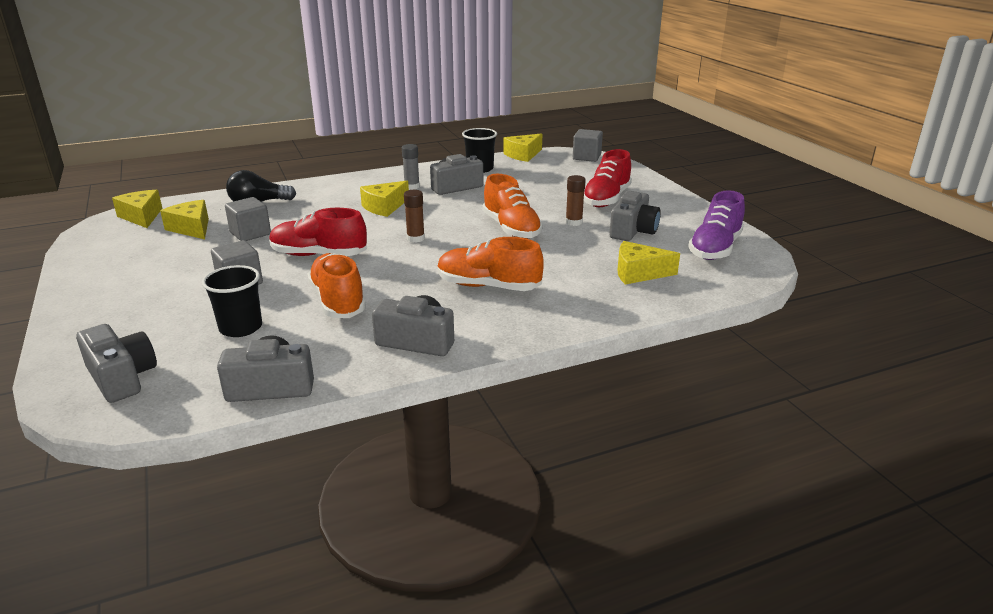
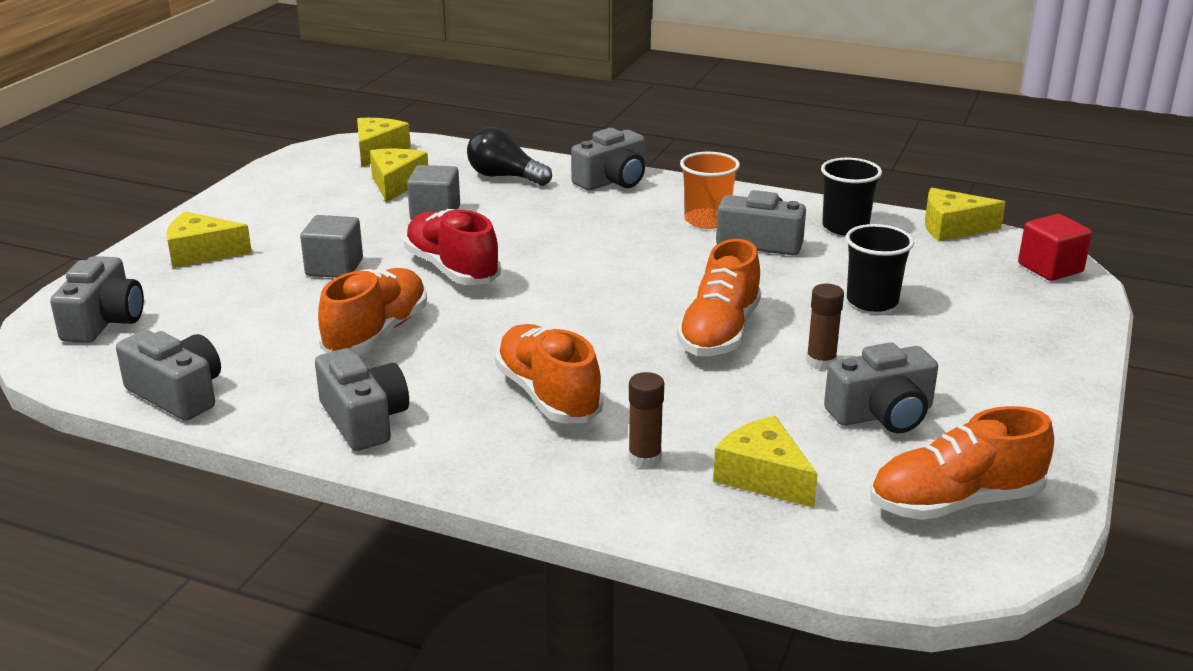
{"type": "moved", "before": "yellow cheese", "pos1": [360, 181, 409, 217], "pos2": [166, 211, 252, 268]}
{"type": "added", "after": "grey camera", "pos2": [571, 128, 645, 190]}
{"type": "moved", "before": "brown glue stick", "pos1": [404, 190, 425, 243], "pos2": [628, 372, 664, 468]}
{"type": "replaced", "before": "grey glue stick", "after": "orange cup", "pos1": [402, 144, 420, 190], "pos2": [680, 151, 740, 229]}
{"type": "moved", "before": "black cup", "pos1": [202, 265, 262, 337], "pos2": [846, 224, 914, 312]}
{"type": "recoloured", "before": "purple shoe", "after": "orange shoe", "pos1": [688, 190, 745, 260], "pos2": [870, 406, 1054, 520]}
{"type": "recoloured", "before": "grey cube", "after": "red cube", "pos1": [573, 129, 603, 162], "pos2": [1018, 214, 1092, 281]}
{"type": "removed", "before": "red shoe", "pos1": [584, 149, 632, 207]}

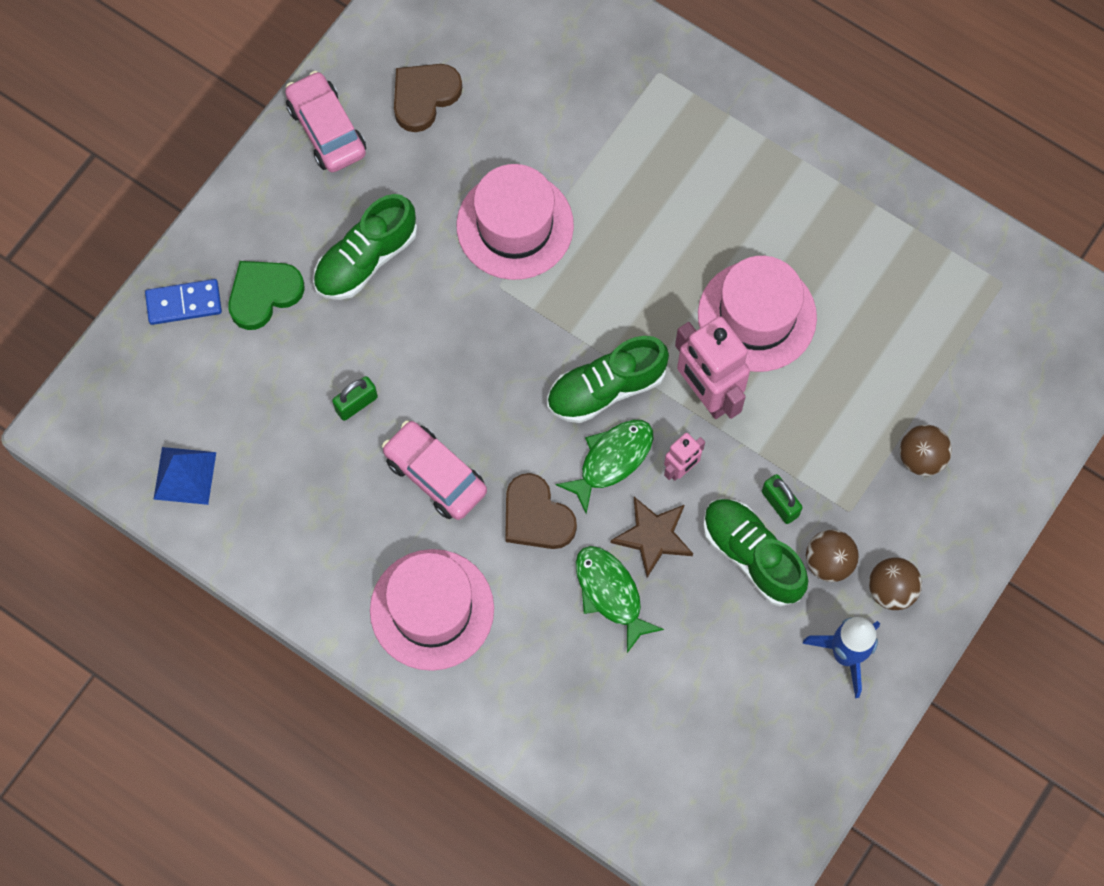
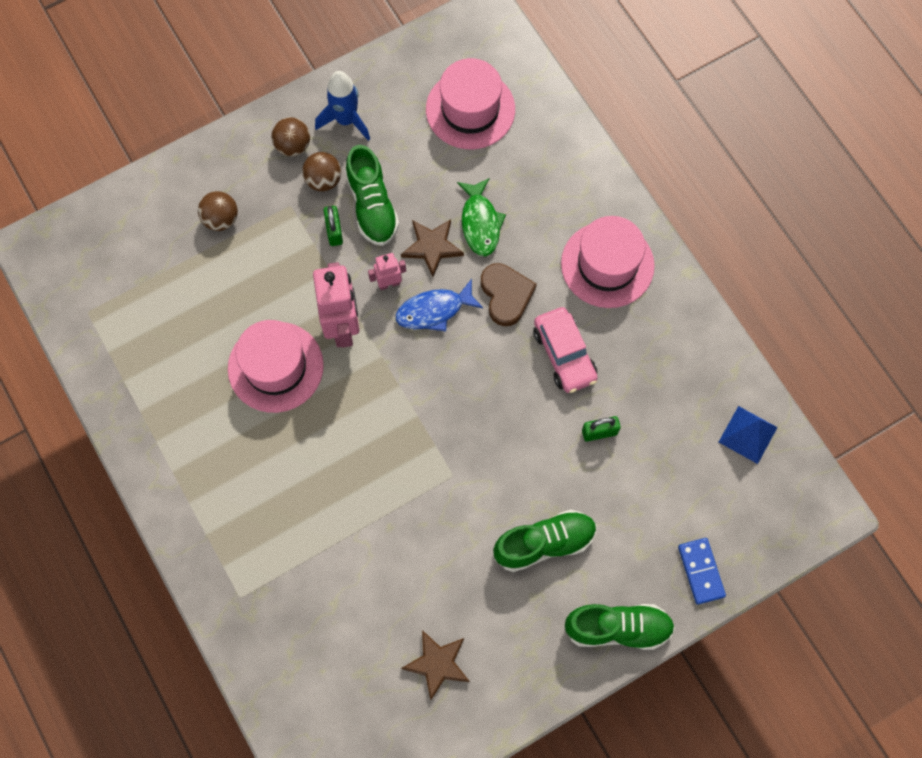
{"type": "recoloured", "before": "green fish", "after": "blue fish", "pos1": [556, 420, 653, 514], "pos2": [396, 279, 483, 332]}
{"type": "replaced", "before": "brown heart", "after": "brown star", "pos1": [394, 64, 462, 132], "pos2": [401, 630, 470, 700]}
{"type": "moved", "before": "pink hat", "pos1": [457, 164, 574, 280], "pos2": [426, 58, 515, 149]}
{"type": "moved", "before": "green shoe", "pos1": [547, 336, 669, 423], "pos2": [564, 604, 675, 650]}
{"type": "turned", "before": "blue domino", "pos1": [145, 279, 222, 325], "pos2": [678, 538, 726, 605], "turn": 60}
{"type": "removed", "before": "green heart", "pos1": [228, 261, 305, 330]}
{"type": "removed", "before": "pink car", "pos1": [285, 71, 366, 172]}

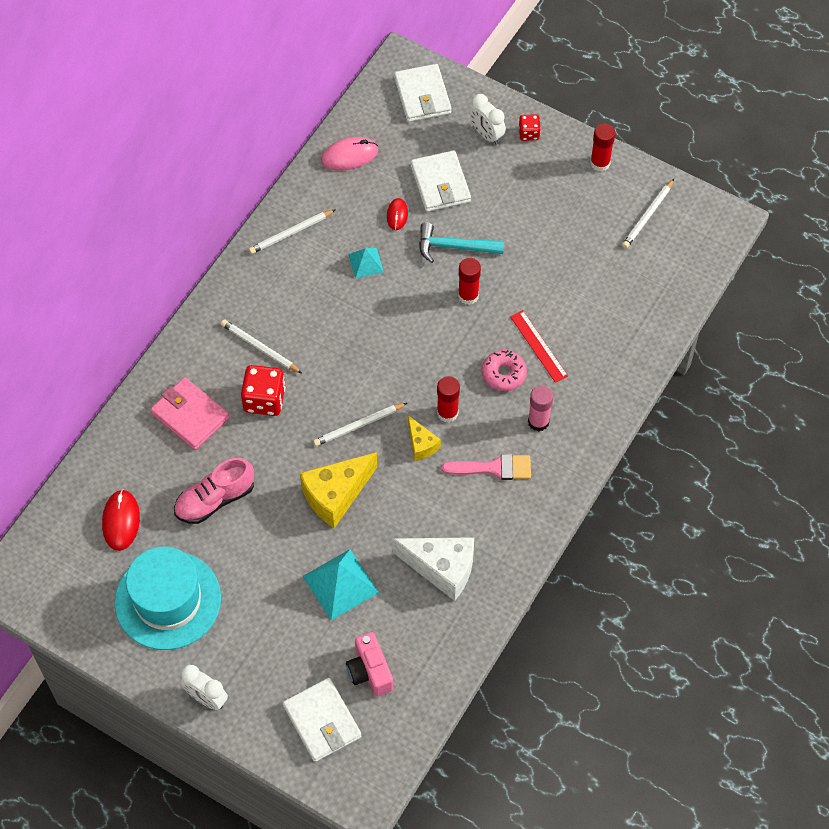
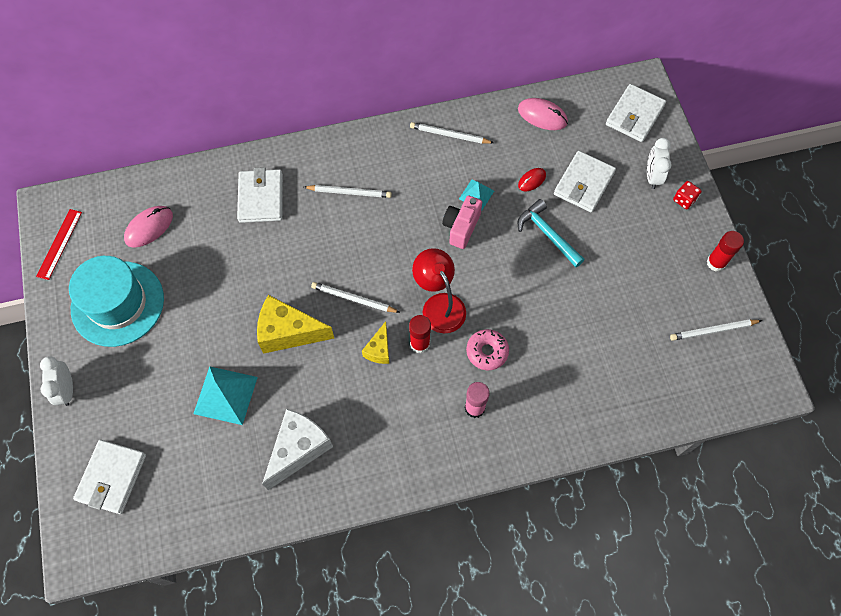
{"type": "moved", "before": "red ruler", "pos1": [510, 310, 568, 383], "pos2": [36, 209, 82, 280]}
{"type": "recoloured", "before": "red mouse", "after": "pink mouse", "pos1": [102, 489, 140, 551], "pos2": [124, 206, 173, 248]}
{"type": "recoloured", "before": "pink wallet", "after": "white wallet", "pos1": [150, 377, 230, 450], "pos2": [237, 167, 283, 223]}
{"type": "turned", "before": "white cheese", "pos1": [393, 537, 474, 601], "pos2": [262, 409, 333, 490], "turn": -120}
{"type": "turned", "before": "white pencil", "pos1": [221, 319, 302, 373], "pos2": [304, 185, 392, 198], "turn": 105}
{"type": "added", "after": "red lamp", "pos2": [412, 248, 466, 333]}
{"type": "moved", "before": "pink camera", "pos1": [346, 632, 393, 697], "pos2": [442, 196, 482, 249]}
{"type": "removed", "before": "pink shoe", "pos1": [174, 458, 254, 524]}
{"type": "removed", "before": "red dice", "pos1": [241, 365, 285, 416]}
{"type": "removed", "before": "pink brush", "pos1": [442, 454, 531, 480]}
{"type": "removed", "before": "red glue stick", "pos1": [458, 258, 481, 305]}

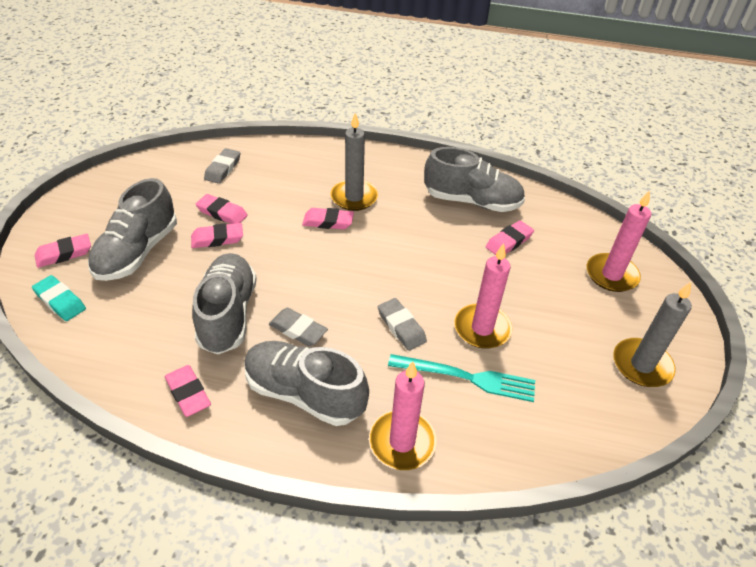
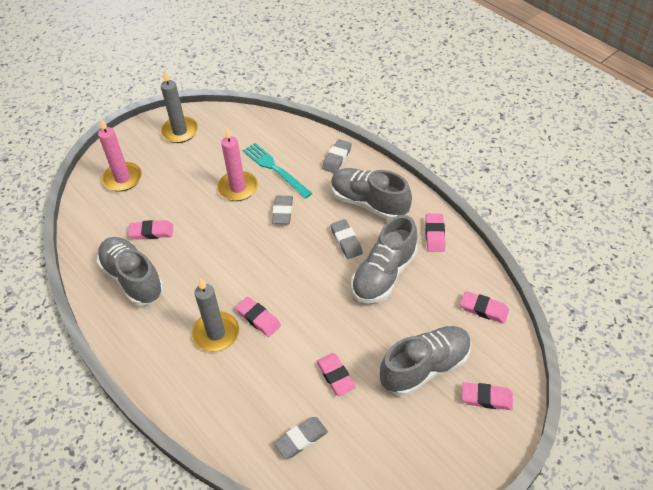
{"type": "replaced", "before": "pink candle", "after": "grey eraser", "pos1": [369, 361, 437, 470], "pos2": [322, 139, 352, 173]}
{"type": "turned", "before": "grey shoe", "pos1": [245, 341, 369, 426], "pos2": [331, 168, 412, 220], "turn": 150}
{"type": "moved", "before": "pink eraser", "pos1": [191, 223, 243, 248], "pos2": [460, 291, 509, 323]}
{"type": "removed", "before": "turquoise eraser", "pos1": [32, 275, 86, 321]}

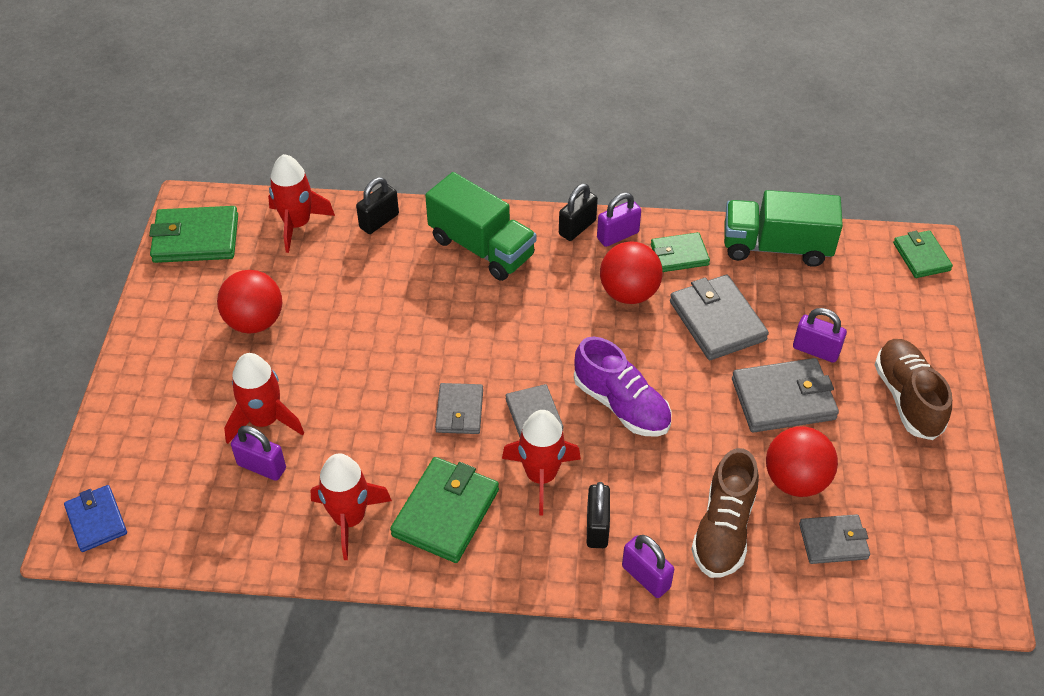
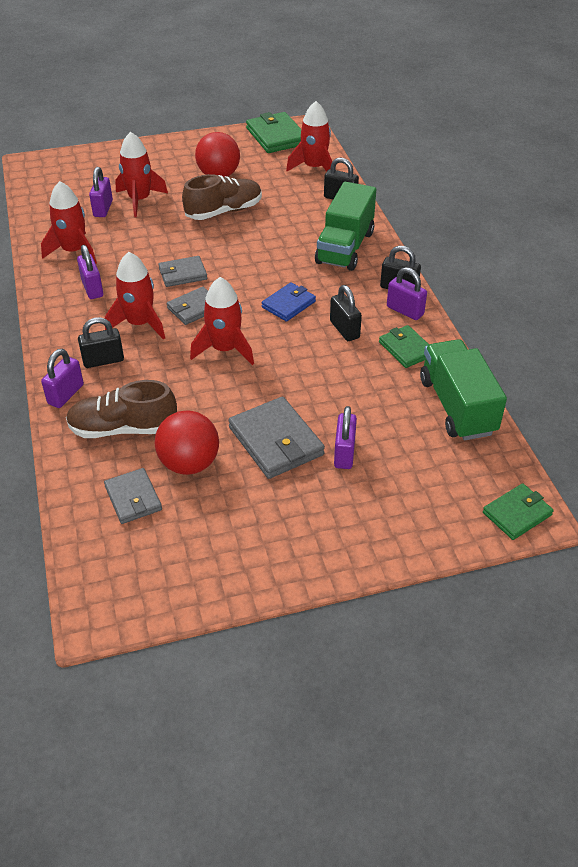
{"type": "replaced", "before": "green wallet", "after": "purple padlock", "pos1": [390, 457, 499, 563], "pos2": [77, 245, 103, 299]}
{"type": "moved", "before": "brown shoe", "pos1": [875, 339, 952, 440], "pos2": [182, 174, 262, 220]}
{"type": "replaced", "before": "purple shoe", "after": "red rocket", "pos1": [574, 337, 672, 437], "pos2": [190, 277, 254, 365]}
{"type": "moved", "before": "blue wallet", "pos1": [64, 485, 127, 552], "pos2": [261, 282, 316, 322]}
{"type": "replaced", "before": "red ball", "after": "black padlock", "pos1": [600, 241, 662, 304], "pos2": [330, 285, 362, 341]}
{"type": "removed", "before": "grey wallet", "pos1": [670, 275, 769, 360]}

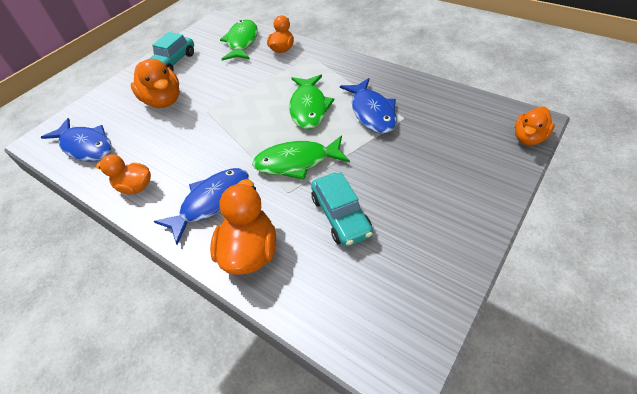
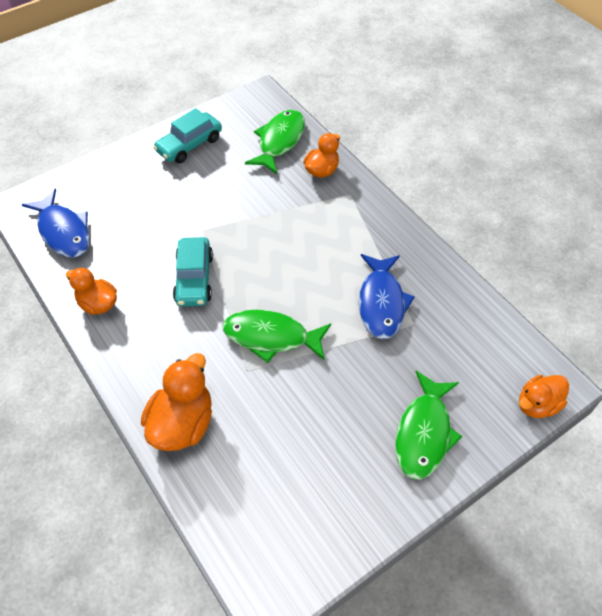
{"type": "moved", "before": "turquoise car", "pos1": [311, 172, 373, 247], "pos2": [173, 237, 213, 307]}
{"type": "moved", "before": "green fish", "pos1": [289, 75, 334, 129], "pos2": [395, 371, 462, 480]}
{"type": "removed", "before": "orange duck", "pos1": [130, 59, 180, 108]}
{"type": "removed", "before": "blue fish", "pos1": [154, 168, 249, 245]}

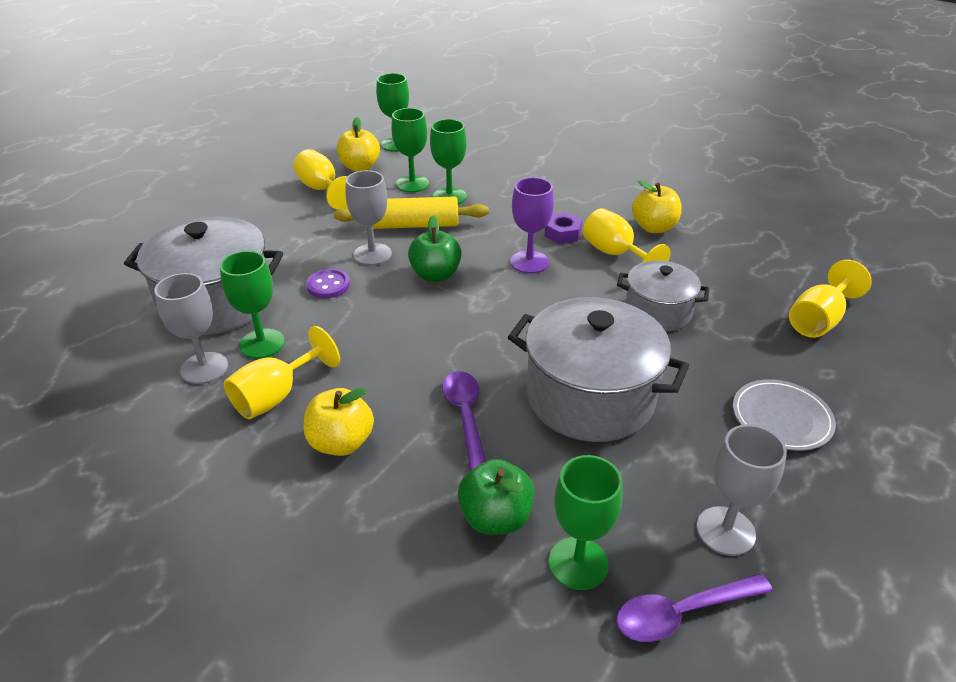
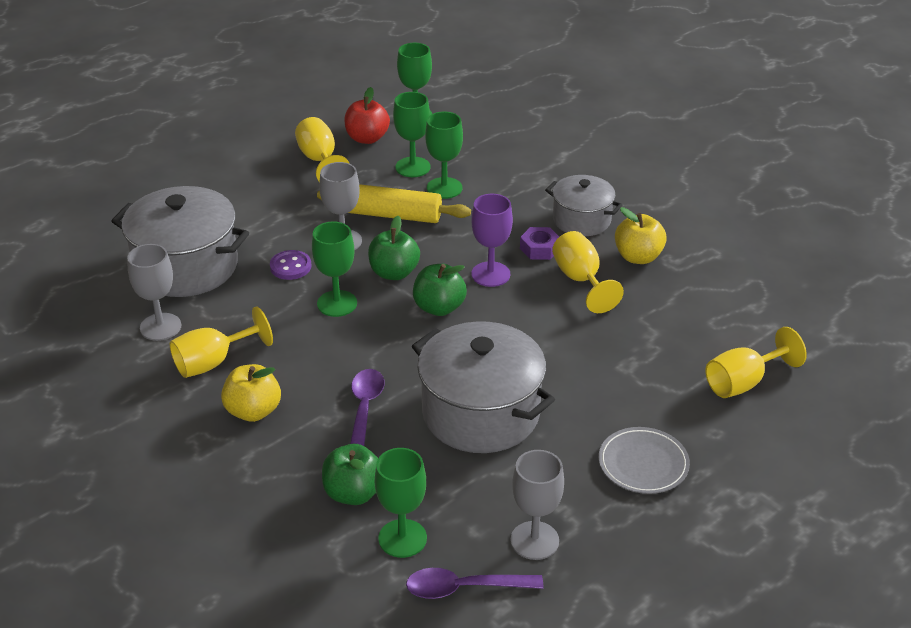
{"type": "moved", "before": "green goblet", "pos1": [220, 251, 285, 358], "pos2": [312, 221, 357, 317]}
{"type": "recoloured", "before": "yellow apple", "after": "red apple", "pos1": [337, 117, 380, 171], "pos2": [344, 87, 390, 144]}
{"type": "added", "after": "green apple", "pos2": [413, 264, 467, 316]}
{"type": "moved", "before": "grey pot", "pos1": [617, 260, 709, 331], "pos2": [545, 175, 622, 236]}

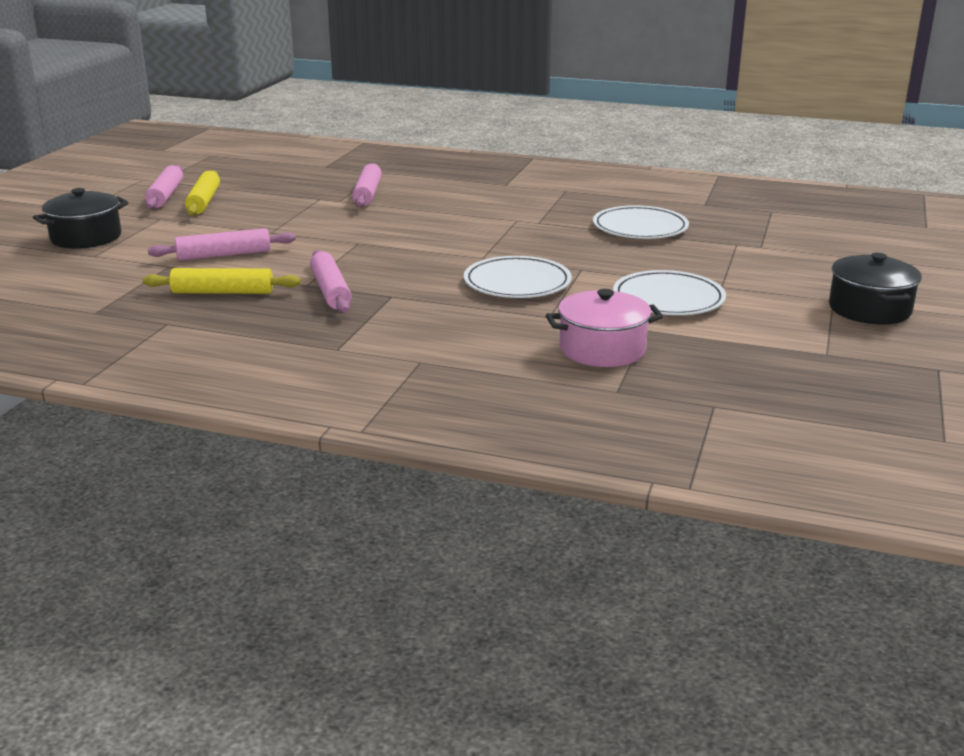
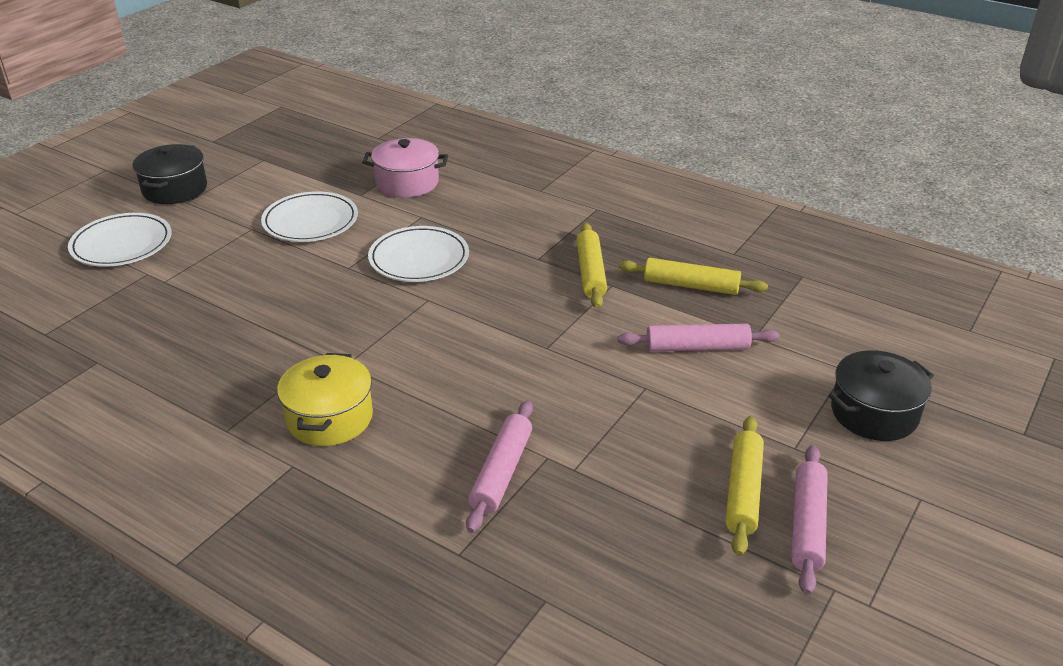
{"type": "moved", "before": "white plate", "pos1": [593, 205, 689, 239], "pos2": [68, 213, 172, 267]}
{"type": "added", "after": "yellow pot", "pos2": [277, 353, 373, 446]}
{"type": "recoloured", "before": "pink rolling pin", "after": "yellow rolling pin", "pos1": [310, 250, 352, 313], "pos2": [576, 223, 607, 308]}

